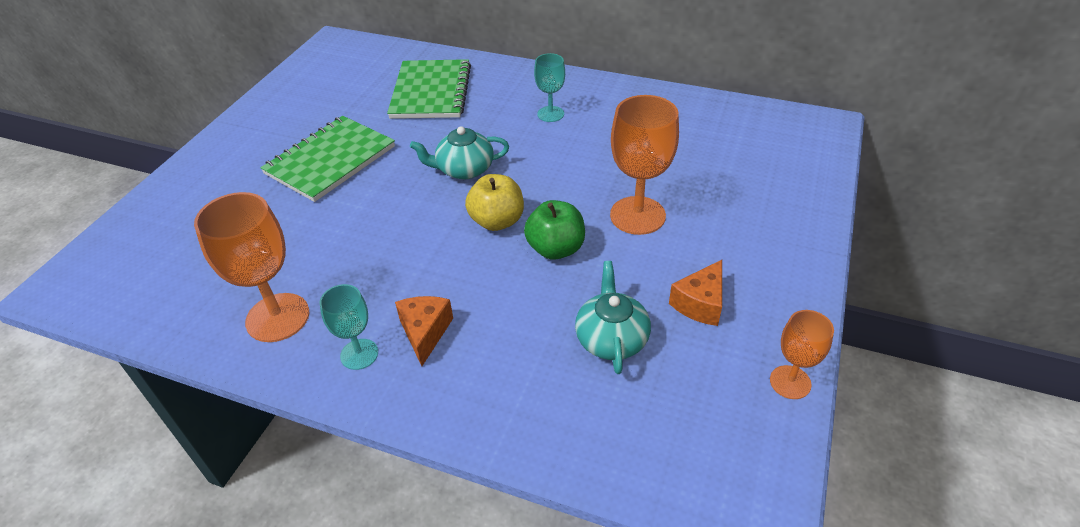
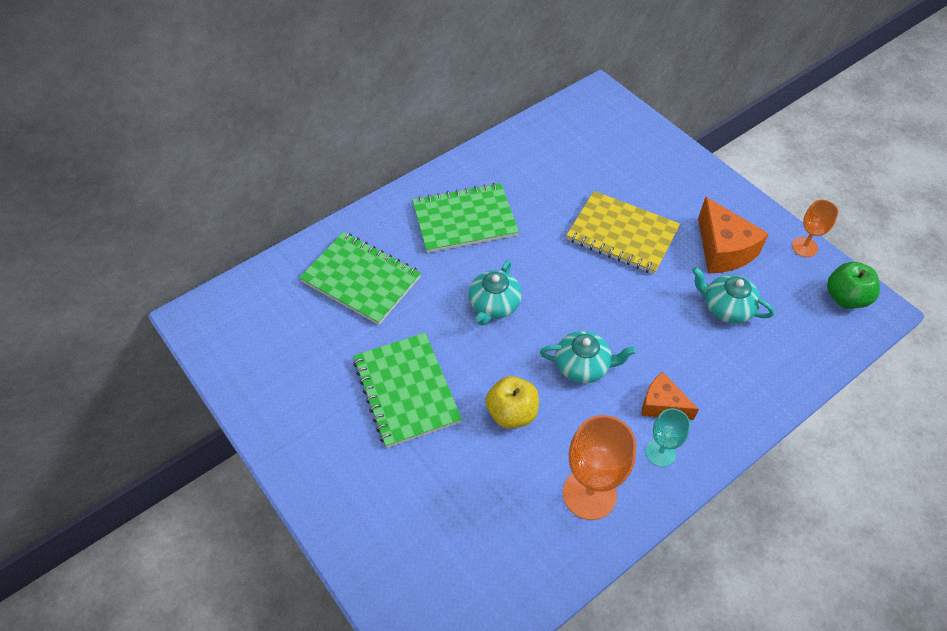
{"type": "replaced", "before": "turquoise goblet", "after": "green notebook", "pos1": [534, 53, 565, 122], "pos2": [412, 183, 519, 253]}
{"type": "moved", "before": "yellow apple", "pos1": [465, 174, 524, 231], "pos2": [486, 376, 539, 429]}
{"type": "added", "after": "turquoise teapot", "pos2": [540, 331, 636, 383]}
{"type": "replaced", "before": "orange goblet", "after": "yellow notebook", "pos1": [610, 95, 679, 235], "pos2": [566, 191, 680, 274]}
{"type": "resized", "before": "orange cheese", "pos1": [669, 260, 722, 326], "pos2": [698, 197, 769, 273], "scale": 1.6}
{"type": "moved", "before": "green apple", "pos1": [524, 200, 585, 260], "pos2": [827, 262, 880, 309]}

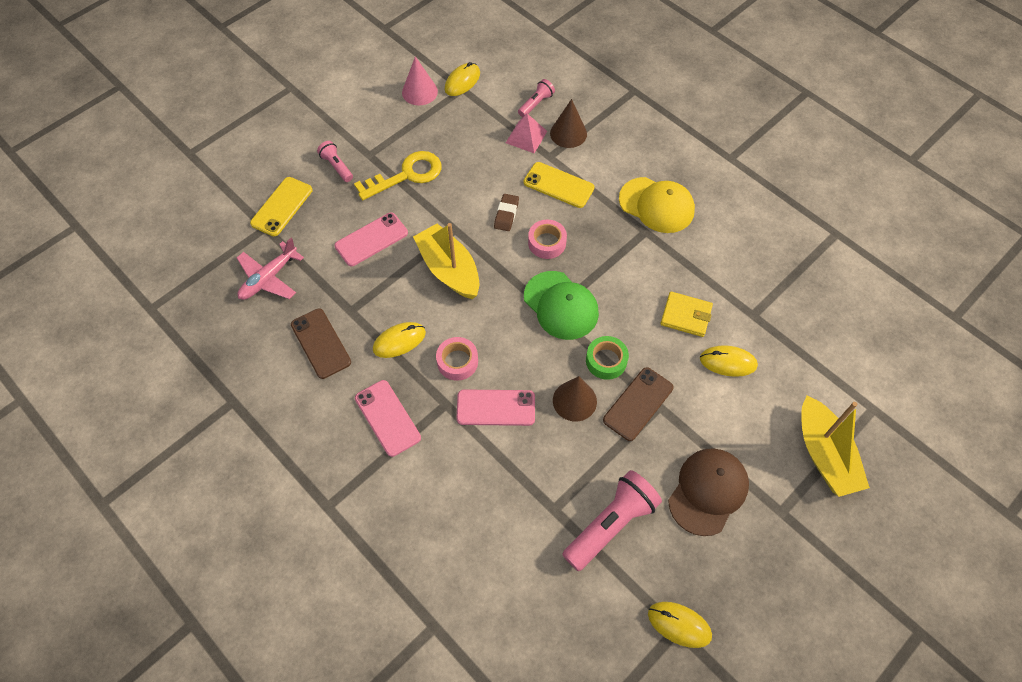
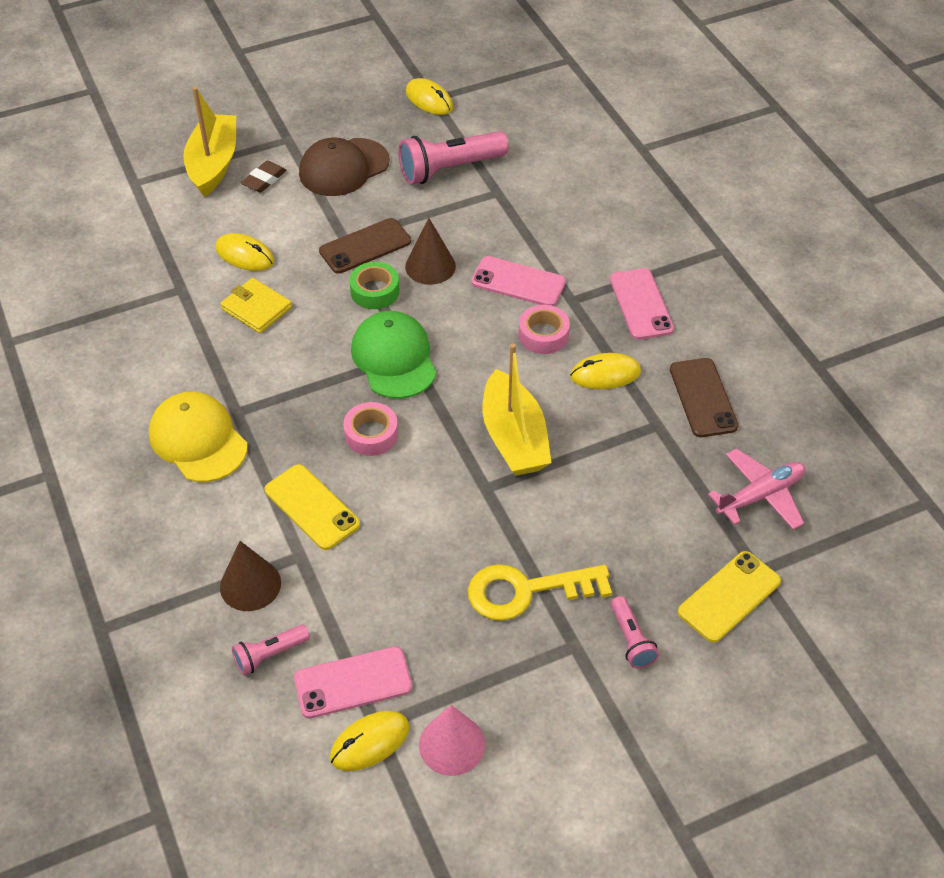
{"type": "moved", "before": "brown eraser", "pos1": [494, 194, 519, 231], "pos2": [241, 160, 286, 193]}
{"type": "moved", "before": "pink phone", "pos1": [335, 212, 408, 266], "pos2": [294, 646, 412, 719]}
{"type": "removed", "before": "pink pyramid", "pos1": [506, 114, 547, 153]}

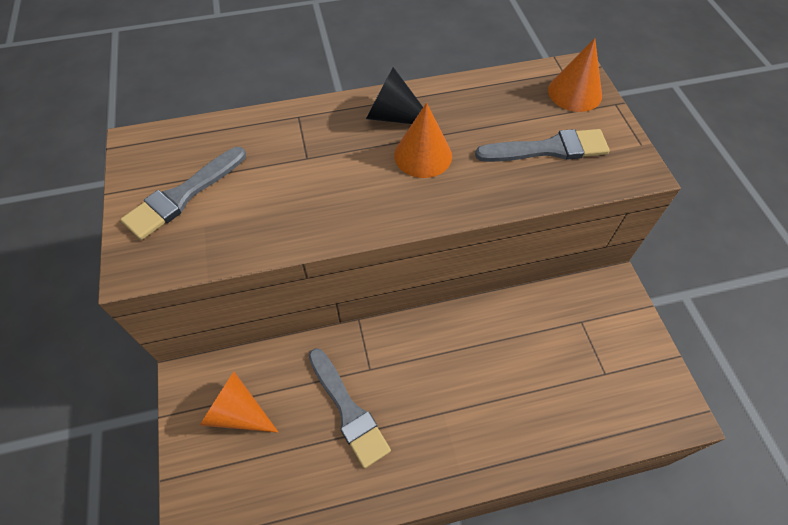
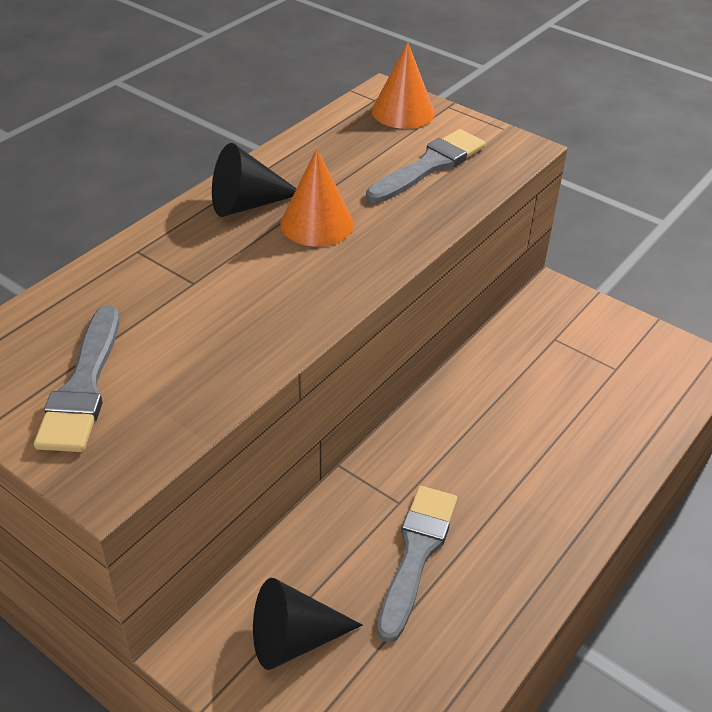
{"type": "recoloured", "before": "orange cone", "after": "black cone", "pos1": [200, 372, 279, 433], "pos2": [253, 578, 363, 670]}
{"type": "turned", "before": "grey brush", "pos1": [309, 348, 391, 468], "pos2": [377, 486, 457, 643], "turn": -90}

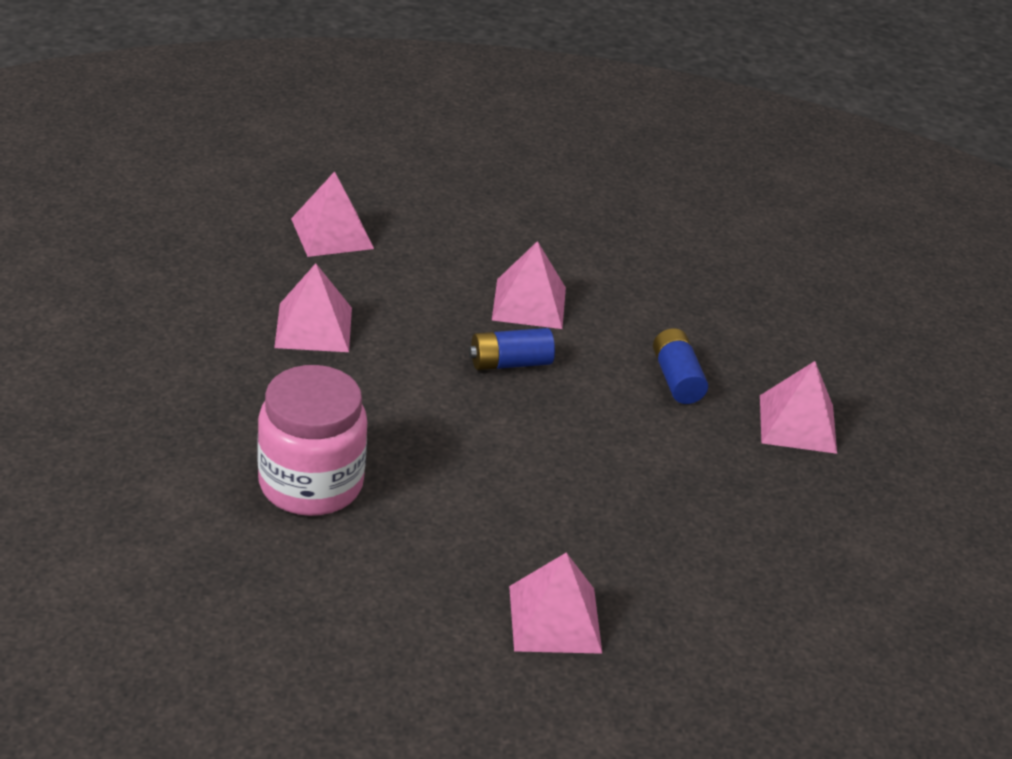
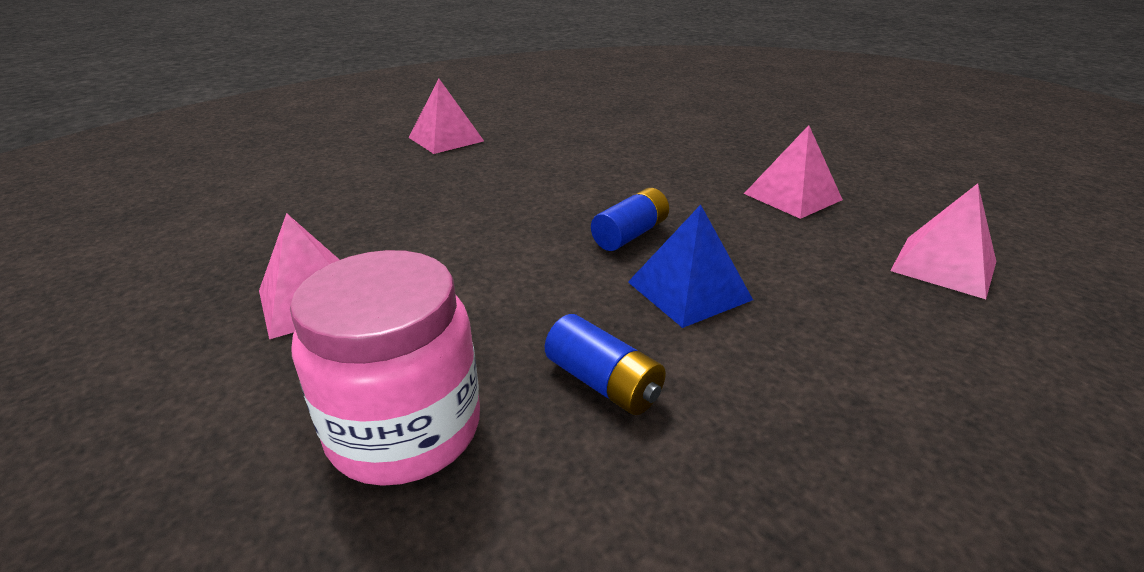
{"type": "moved", "before": "pink jar", "pos1": [257, 365, 367, 516], "pos2": [290, 250, 480, 486]}
{"type": "moved", "before": "blue battery", "pos1": [653, 328, 708, 404], "pos2": [545, 314, 666, 415]}
{"type": "recoloured", "before": "pink pyramid", "after": "blue pyramid", "pos1": [492, 241, 566, 329], "pos2": [628, 205, 753, 328]}

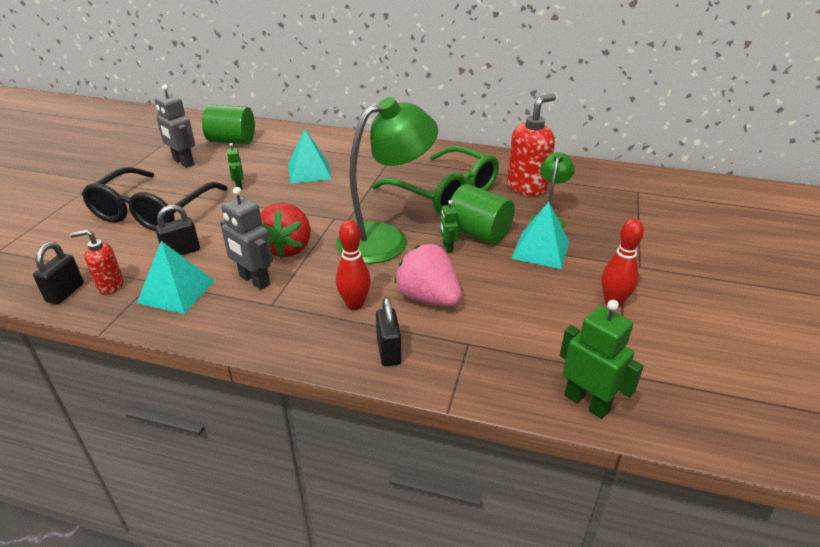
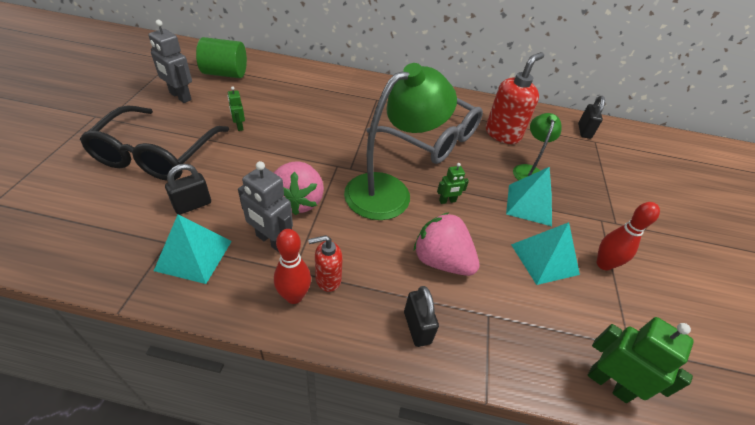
{"type": "recoloured", "before": "red strawberry", "after": "pink strawberry", "pos1": [260, 203, 311, 258], "pos2": [274, 161, 324, 215]}
{"type": "moved", "before": "red bowling pin", "pos1": [336, 220, 371, 310], "pos2": [274, 229, 311, 304]}
{"type": "moved", "before": "red soap dispenser", "pos1": [70, 229, 124, 294], "pos2": [308, 235, 343, 292]}
{"type": "recoloured", "before": "green glasses", "after": "grey glasses", "pos1": [372, 146, 499, 214], "pos2": [366, 98, 483, 164]}
{"type": "turned", "before": "green robot", "pos1": [440, 200, 458, 253], "pos2": [437, 163, 469, 204], "turn": -90}
{"type": "moved", "before": "turquoise pyramid", "pos1": [288, 129, 332, 184], "pos2": [511, 222, 580, 285]}
{"type": "moved", "before": "black padlock", "pos1": [33, 242, 84, 305], "pos2": [578, 96, 605, 139]}
{"type": "removed", "before": "green cylinder", "pos1": [451, 184, 515, 244]}

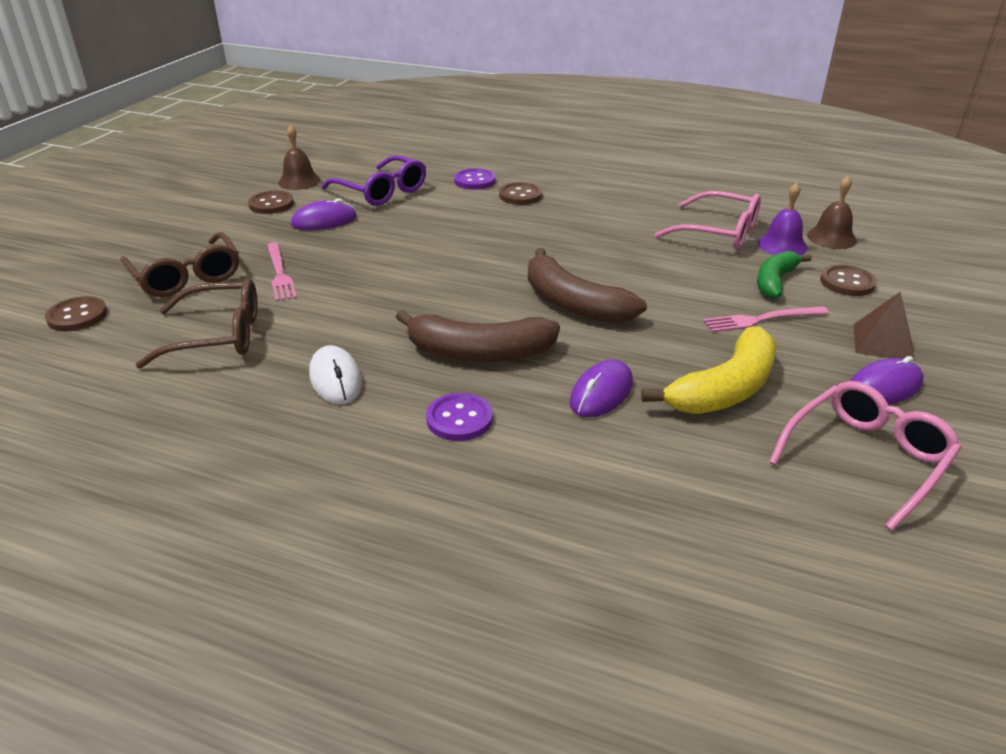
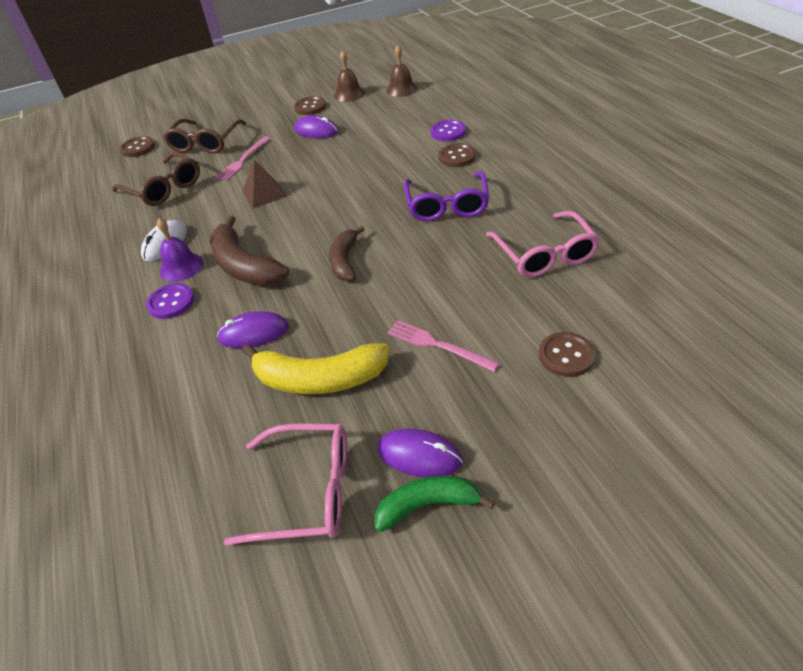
{"type": "moved", "before": "purple bell", "pos1": [758, 183, 808, 255], "pos2": [157, 218, 203, 282]}
{"type": "moved", "before": "brown pyramid", "pos1": [853, 292, 915, 362], "pos2": [242, 160, 287, 208]}
{"type": "resized", "before": "brown banana", "pos1": [528, 248, 647, 323], "pos2": [329, 226, 365, 282], "scale": 0.65}
{"type": "moved", "before": "green banana", "pos1": [757, 251, 812, 299], "pos2": [374, 475, 495, 532]}
{"type": "moved", "before": "brown bell", "pos1": [807, 176, 857, 249], "pos2": [386, 45, 417, 97]}
{"type": "moved", "before": "purple glasses", "pos1": [321, 155, 426, 206], "pos2": [404, 171, 490, 221]}

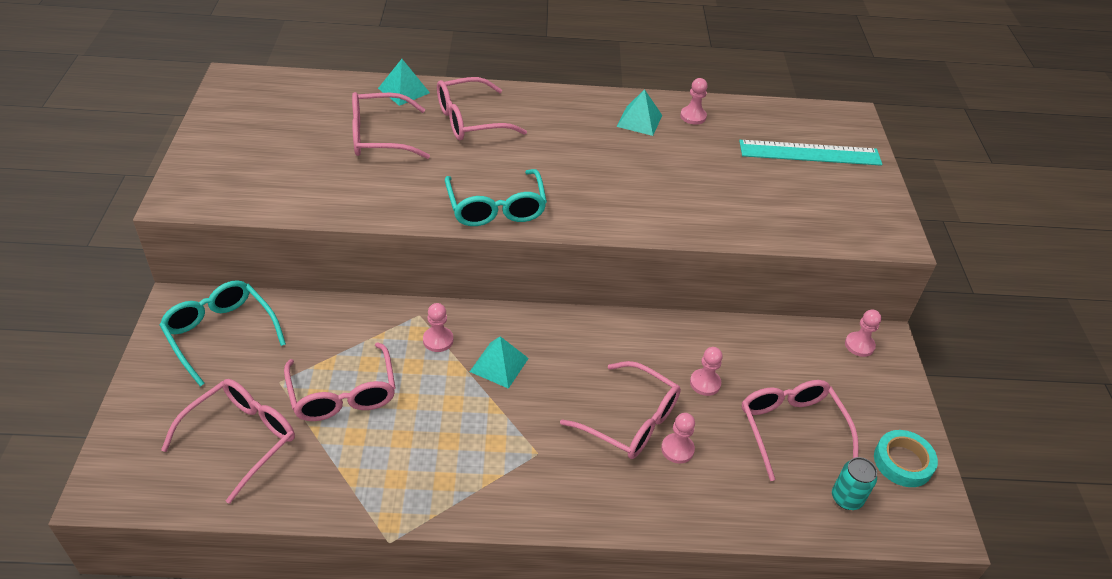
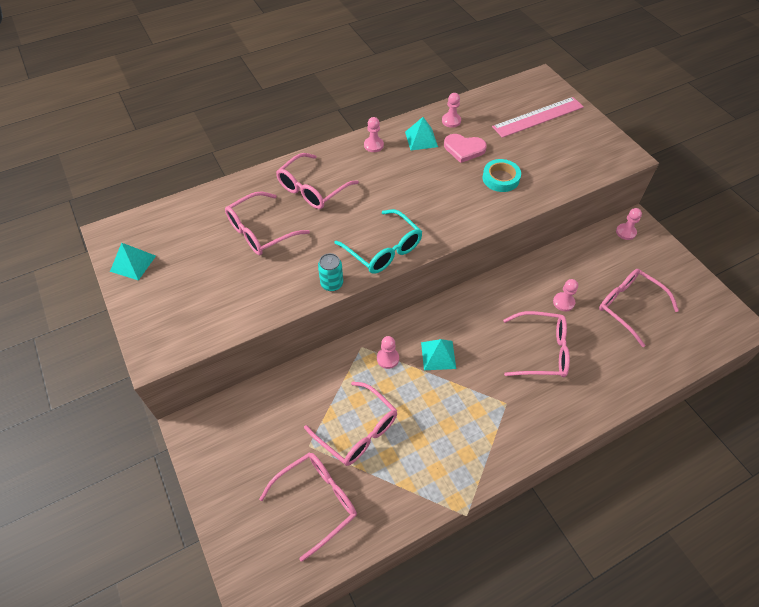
{"type": "moved", "before": "turquoise pyramid", "pos1": [378, 59, 430, 106], "pos2": [110, 243, 156, 281]}
{"type": "turned", "before": "pink glasses", "pos1": [161, 379, 295, 504], "pos2": [259, 452, 357, 562], "turn": 45}
{"type": "moved", "before": "turquoise can", "pos1": [832, 457, 877, 510], "pos2": [318, 253, 343, 291]}
{"type": "moved", "before": "pink pawn", "pos1": [661, 413, 695, 464], "pos2": [364, 117, 384, 152]}
{"type": "added", "after": "pink heart", "pos2": [444, 134, 487, 163]}
{"type": "moved", "before": "turquoise tape", "pos1": [874, 430, 938, 487], "pos2": [482, 159, 521, 192]}
{"type": "recoloured", "before": "turquoise ruler", "after": "pink ruler", "pos1": [739, 140, 882, 166], "pos2": [492, 97, 584, 138]}
{"type": "removed", "before": "turquoise glasses", "pos1": [159, 280, 286, 386]}

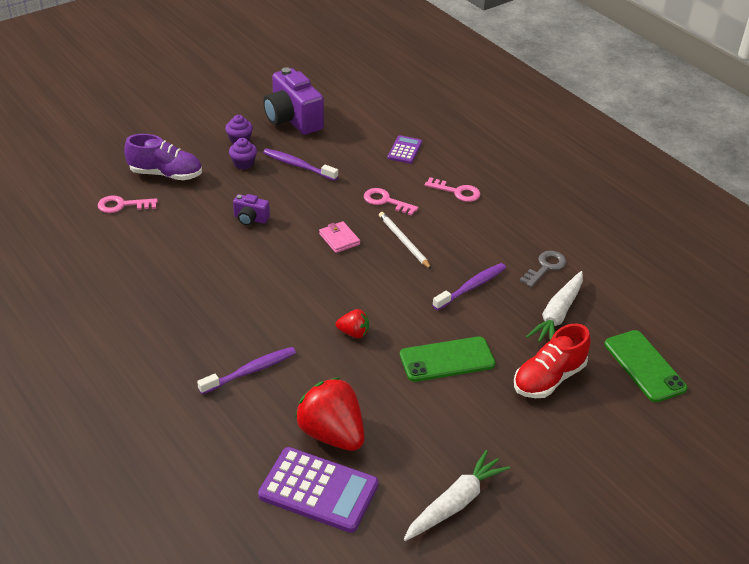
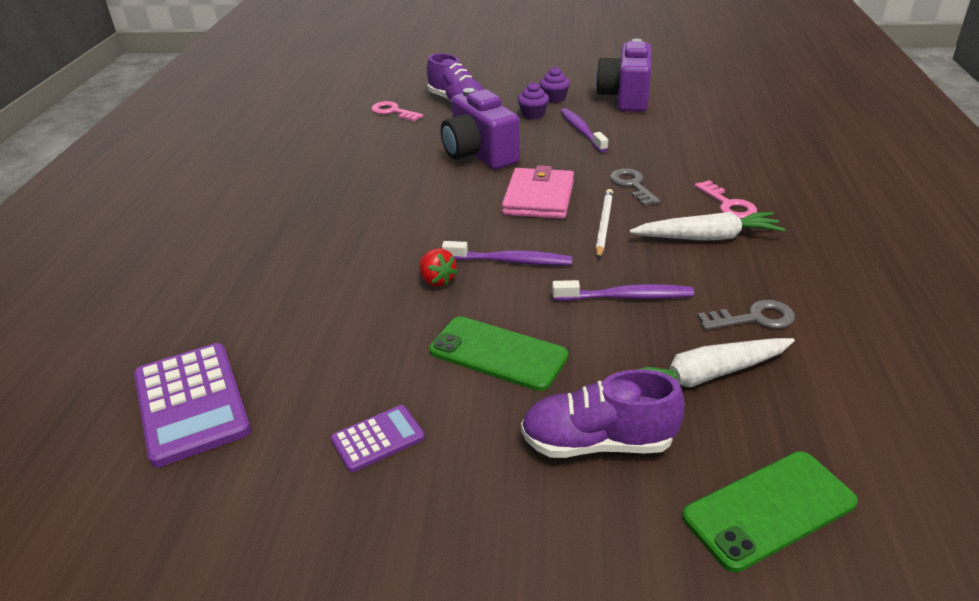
{"type": "moved", "before": "purple calculator", "pos1": [388, 135, 422, 164], "pos2": [331, 405, 425, 472]}
{"type": "resized", "before": "purple camera", "pos1": [233, 194, 270, 226], "pos2": [441, 88, 520, 169], "scale": 2.09}
{"type": "moved", "before": "purple toothbrush", "pos1": [197, 347, 296, 394], "pos2": [442, 241, 572, 265]}
{"type": "resized", "before": "pink wallet", "pos1": [319, 221, 360, 253], "pos2": [502, 165, 574, 219], "scale": 1.75}
{"type": "recoloured", "before": "red shoe", "after": "purple shoe", "pos1": [514, 323, 591, 398], "pos2": [521, 369, 685, 458]}
{"type": "recoloured", "before": "pink key", "after": "grey key", "pos1": [364, 188, 419, 216], "pos2": [610, 168, 660, 206]}
{"type": "moved", "before": "white carrot", "pos1": [404, 450, 510, 541], "pos2": [629, 212, 785, 241]}
{"type": "turned", "before": "green phone", "pos1": [604, 330, 687, 402], "pos2": [682, 451, 858, 572], "turn": 45}
{"type": "removed", "before": "red strawberry", "pos1": [295, 377, 365, 451]}

